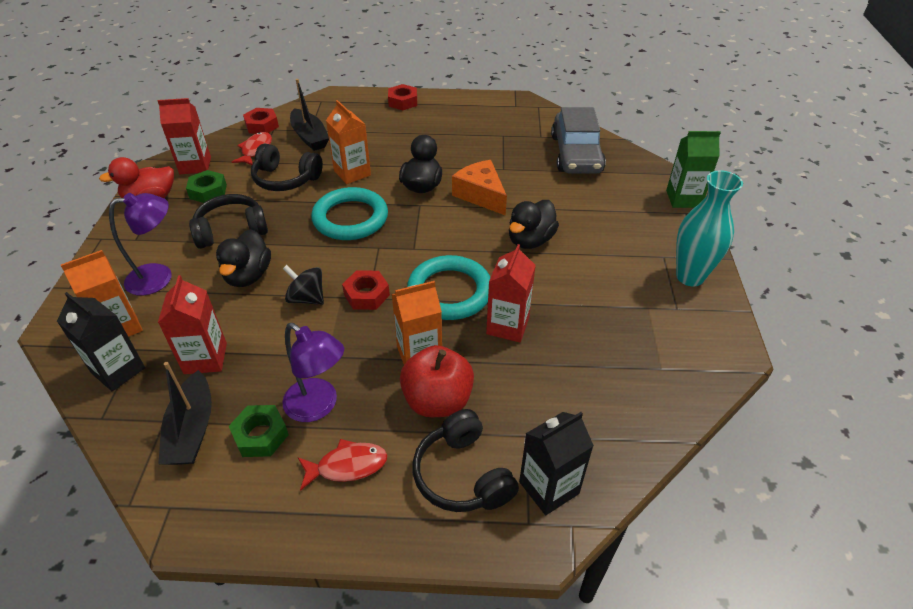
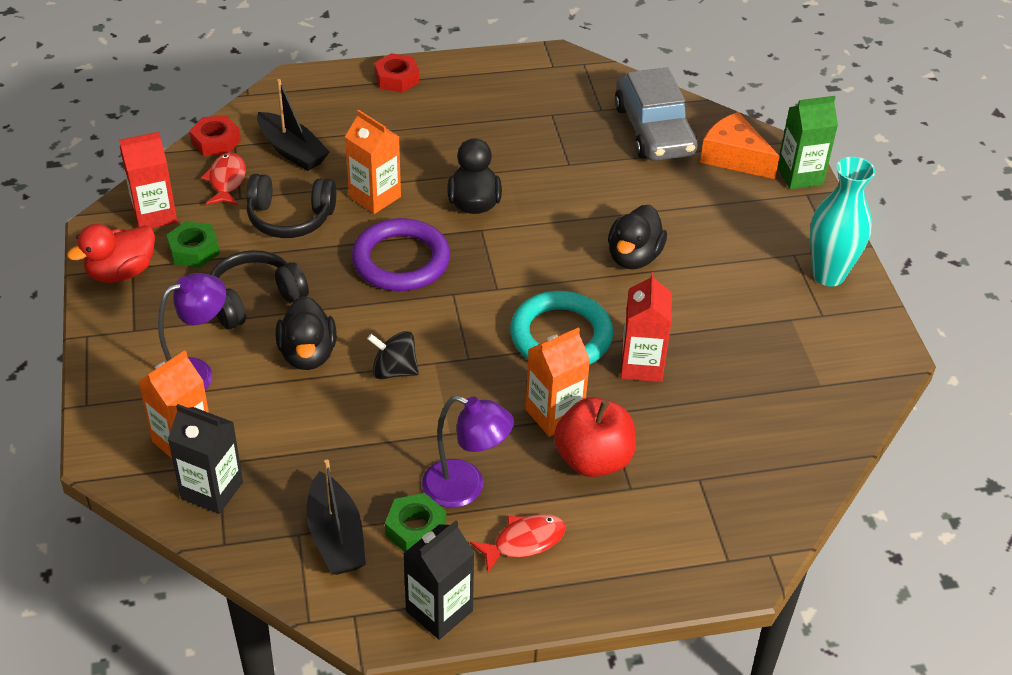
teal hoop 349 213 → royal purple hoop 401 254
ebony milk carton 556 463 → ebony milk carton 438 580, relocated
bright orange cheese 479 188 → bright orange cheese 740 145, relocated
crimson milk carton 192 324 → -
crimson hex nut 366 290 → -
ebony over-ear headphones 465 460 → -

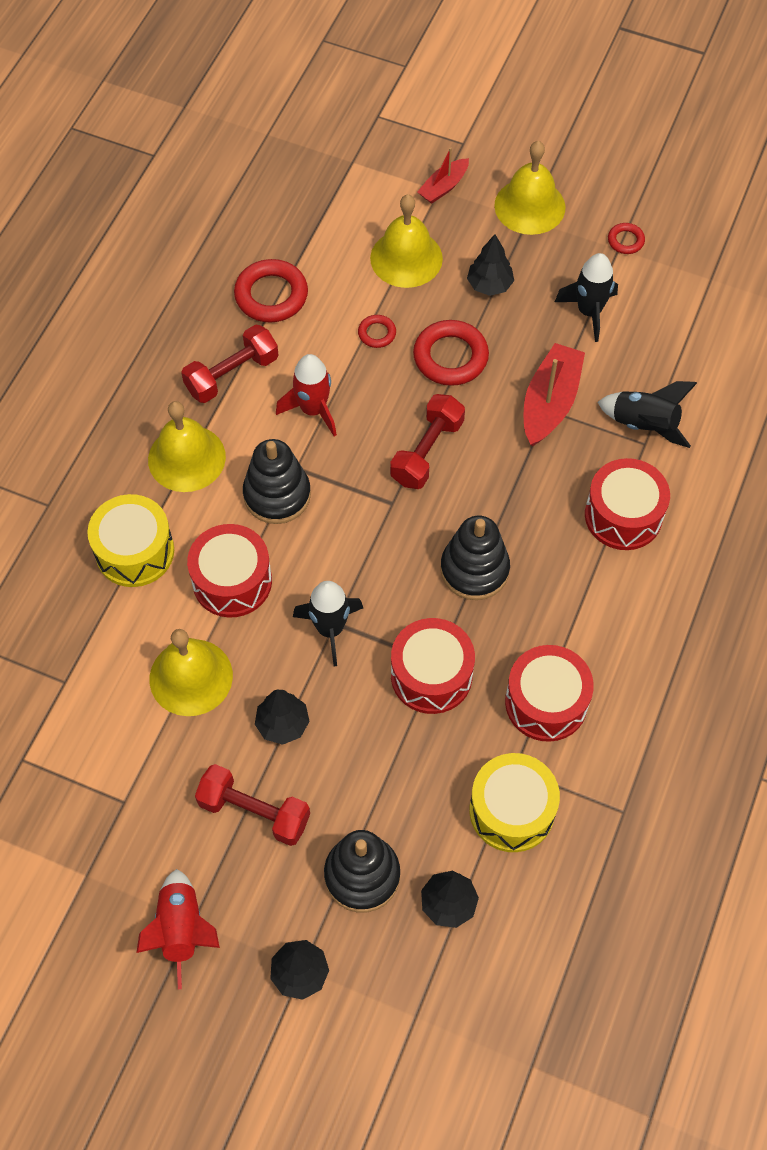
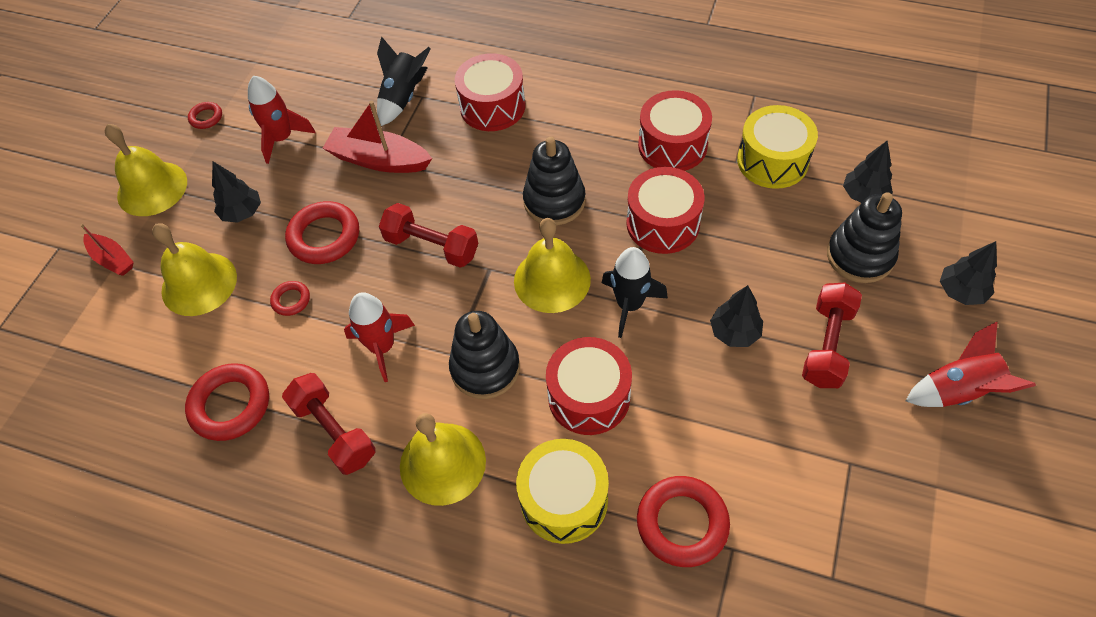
ebony rocket 586 297 → crimson rocket 282 120
golden school bell 191 672 → golden school bell 552 265, relocated
- → crimson hoop 683 521

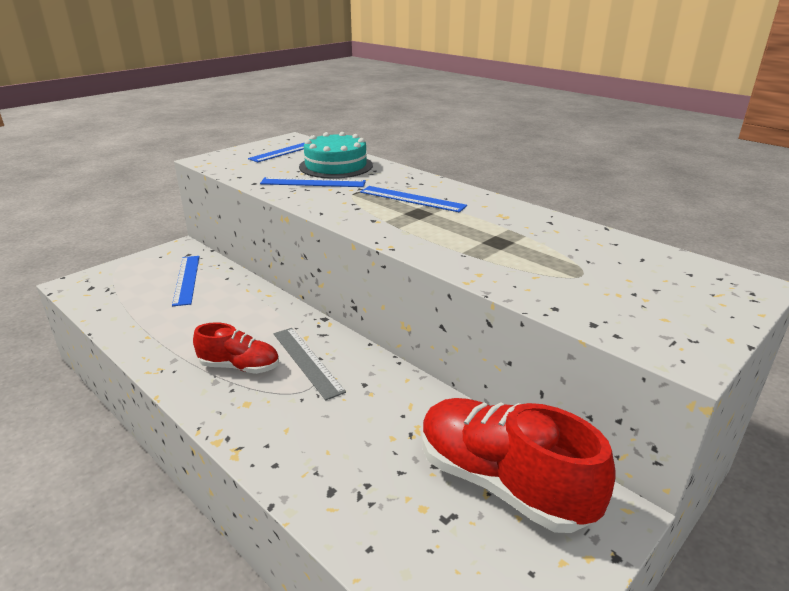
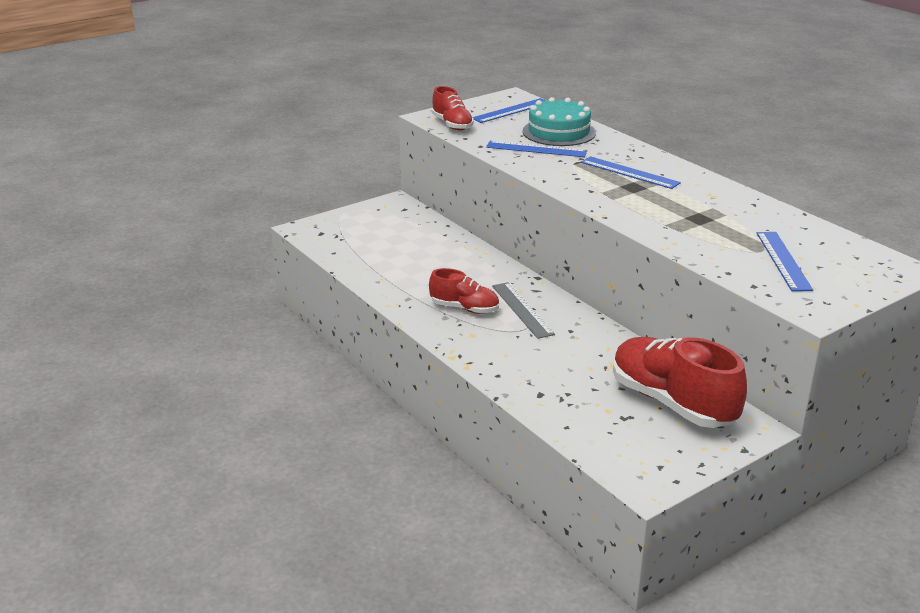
- → crimson lace-up shoe 453 108
cobalt measuring stick 186 281 → cobalt measuring stick 785 261, relocated

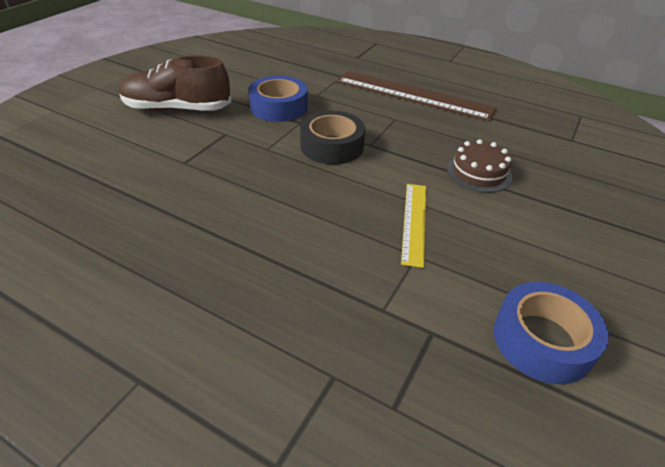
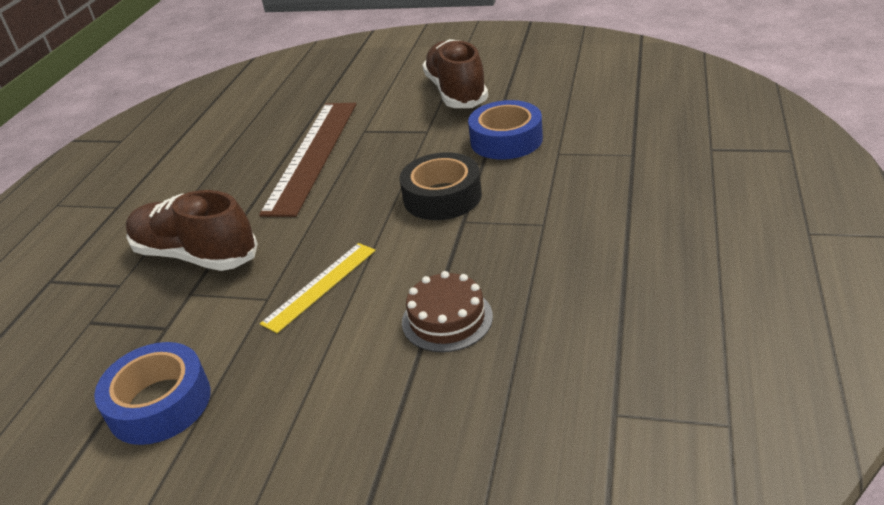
- → dark brown lace-up shoe 192 230
dark brown measuring stick 416 96 → dark brown measuring stick 307 160, relocated
golden measuring stick 413 226 → golden measuring stick 318 288, 45 degrees counterclockwise

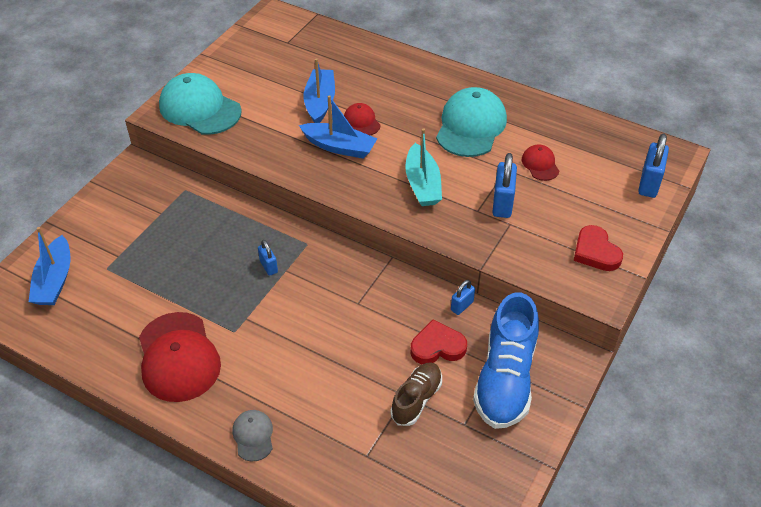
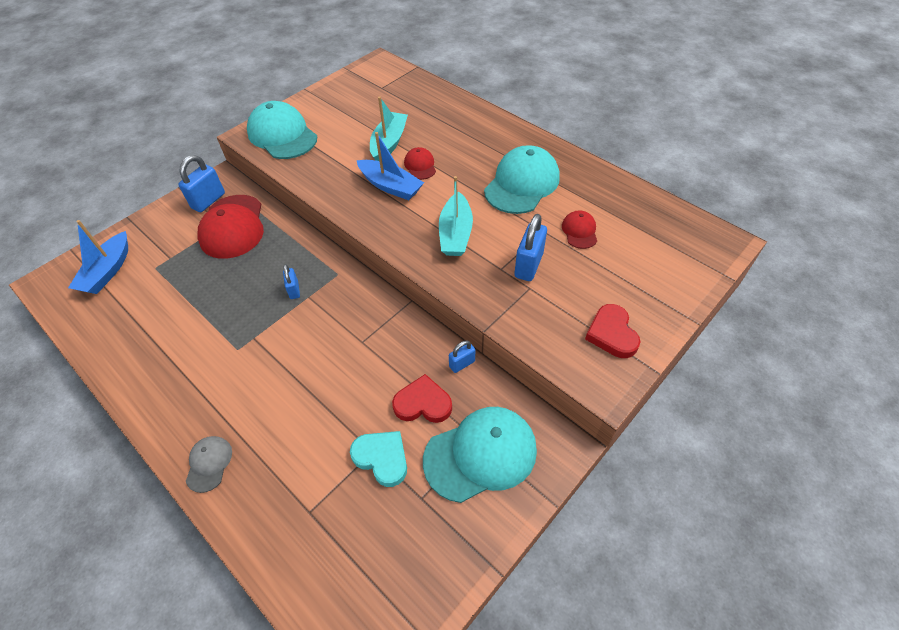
cobalt padlock 653 166 → cobalt padlock 201 183, relocated
crimson baseball cap 180 357 → crimson baseball cap 230 227, relocated
dark brown lace-up shoe 416 394 → teal heart shape 378 459
cobalt sailboat 319 90 → teal sailboat 389 129
cobalt lace-up shoe 506 361 → teal baseball cap 480 455

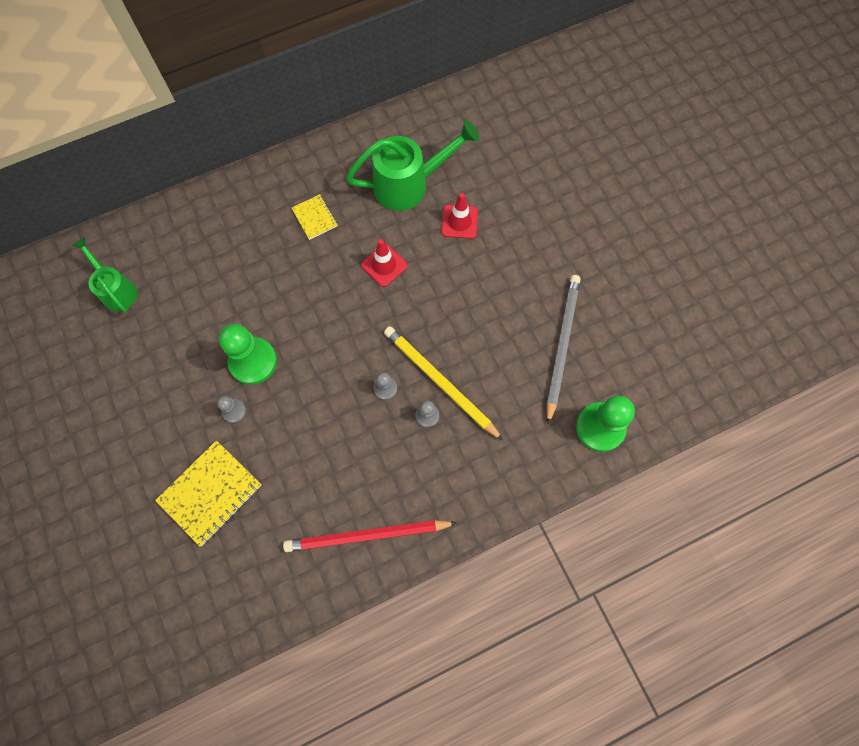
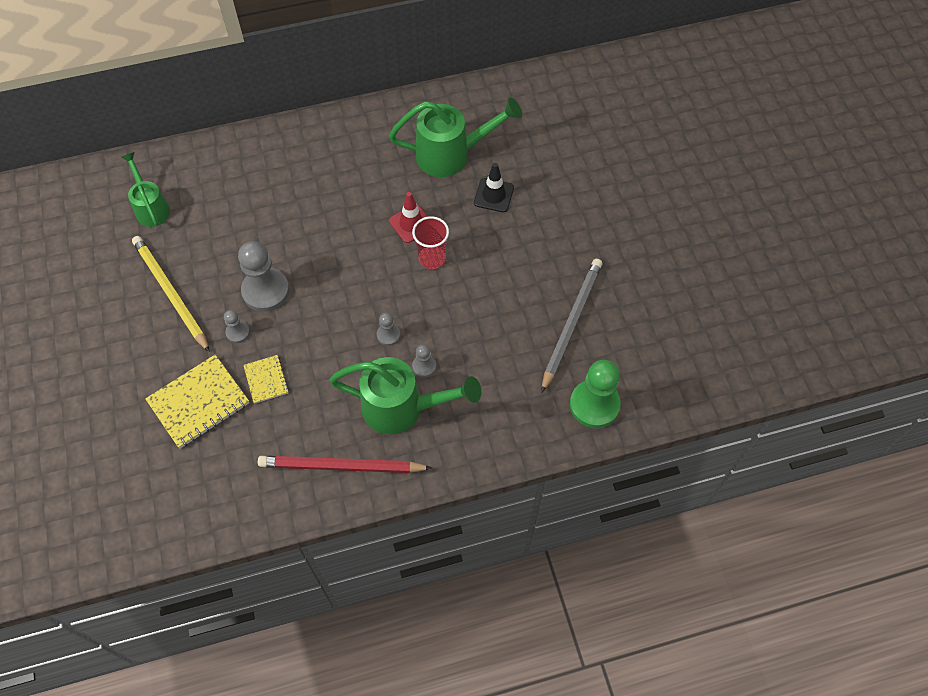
golden pencil 443 383 → golden pencil 171 294, relocated
emerald chess pawn 248 354 → gray chess pawn 263 276
golden notebook 314 217 → golden notebook 266 379, relocated
- → emerald watering can 405 395
- → crimson beaker 430 242
crimson safety cone 459 216 → ebony safety cone 494 187

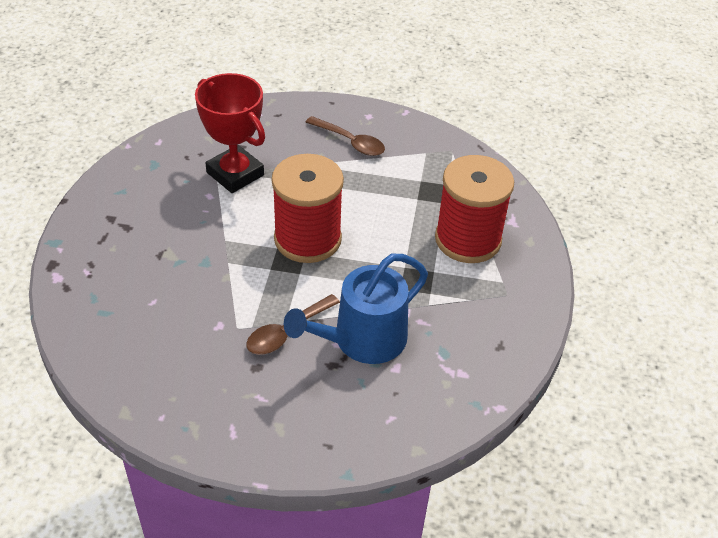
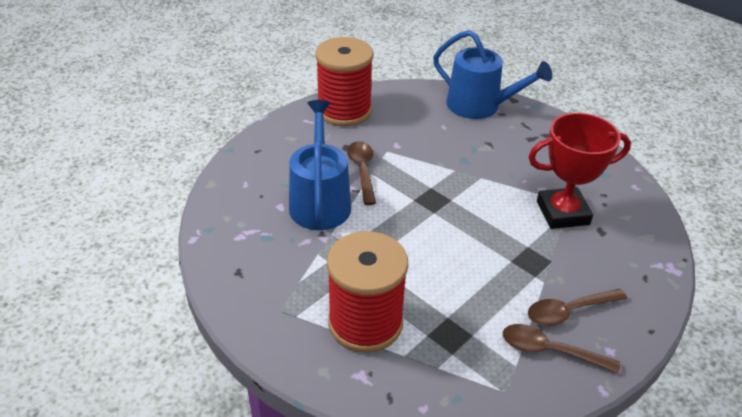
crimson reel of thread 307 208 → crimson reel of thread 344 81, relocated
- → cobalt watering can 492 74
- → dark brown spoon 561 349

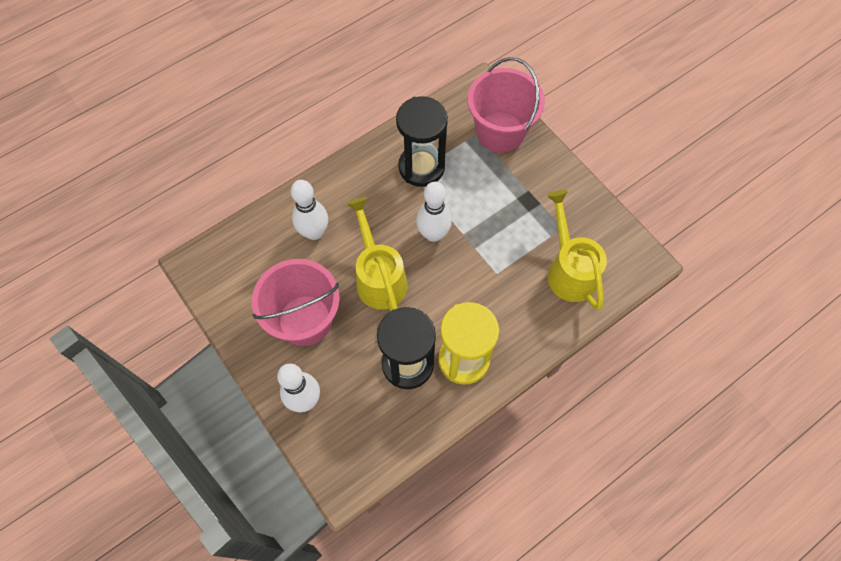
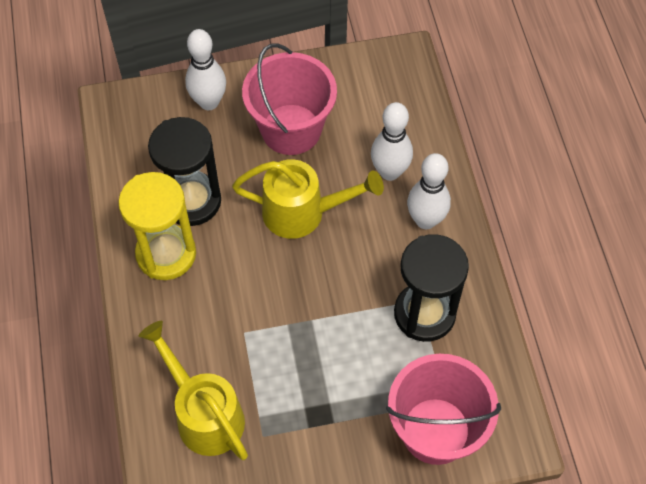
golden watering can 576 250 → golden watering can 193 390, 135 degrees counterclockwise
pure white bowling pin 434 212 → pure white bowling pin 429 191, relocated

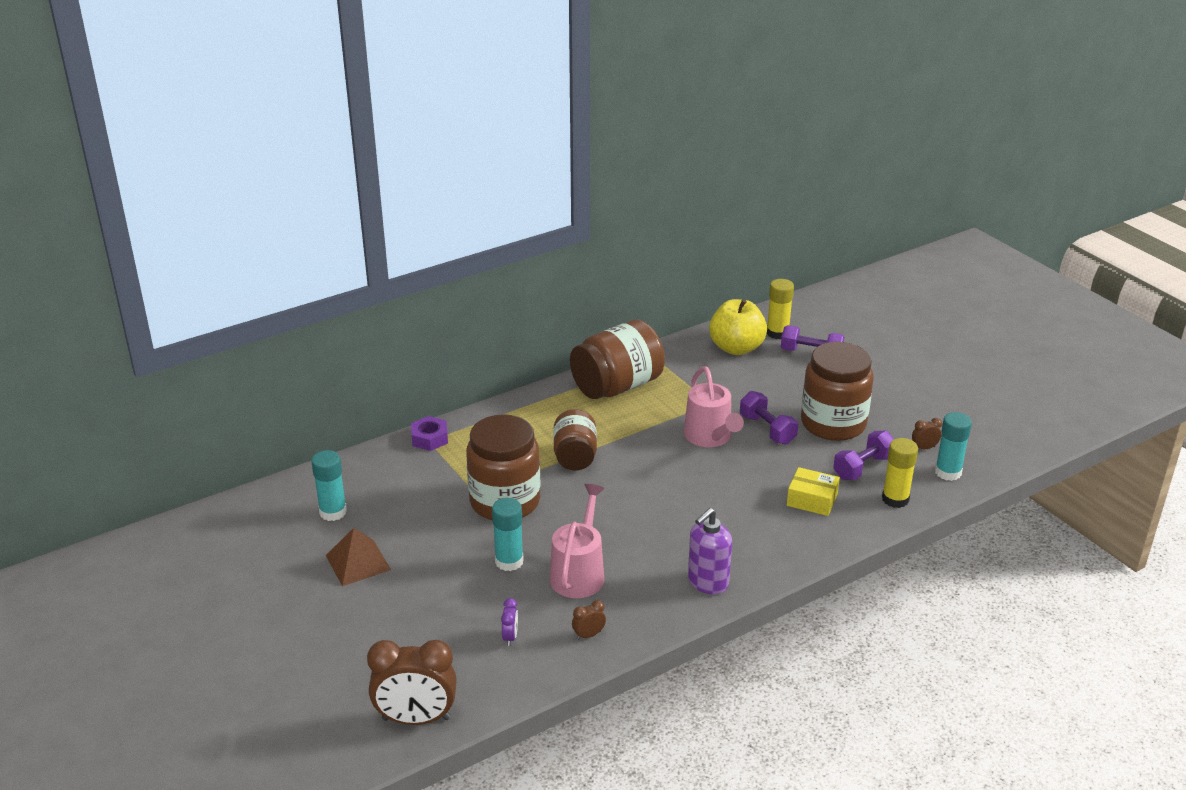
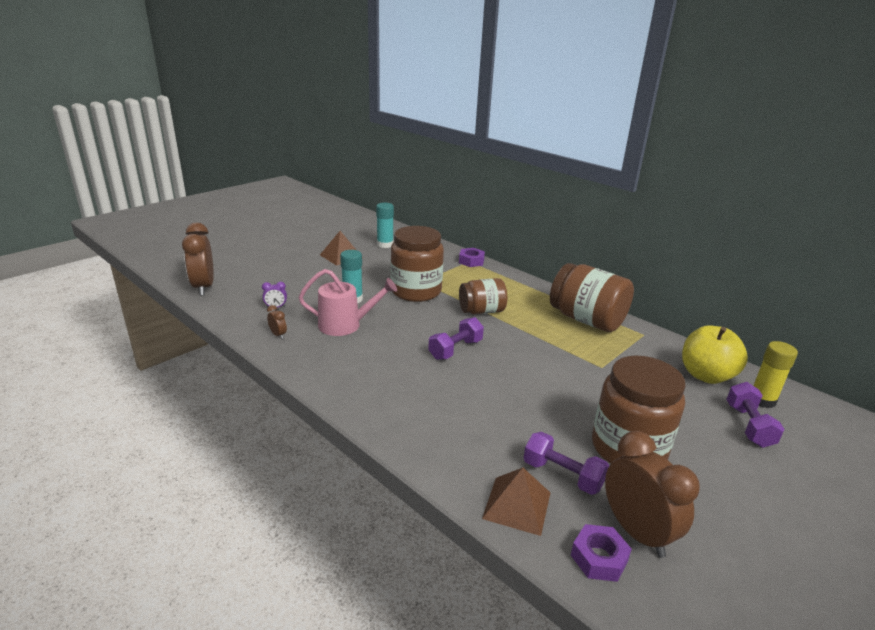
royal purple free weight 769 417 → royal purple free weight 456 338, relocated
golden stick of glue 900 473 → dark brown pyramid 516 502
teal stick of glue 953 446 → royal purple hex nut 601 553
dark brown alarm clock 927 433 → dark brown alarm clock 652 494, x2.33
pink watering can 714 406 → -
royal purple pump bottle 710 551 → -
golden parcel 813 491 → -

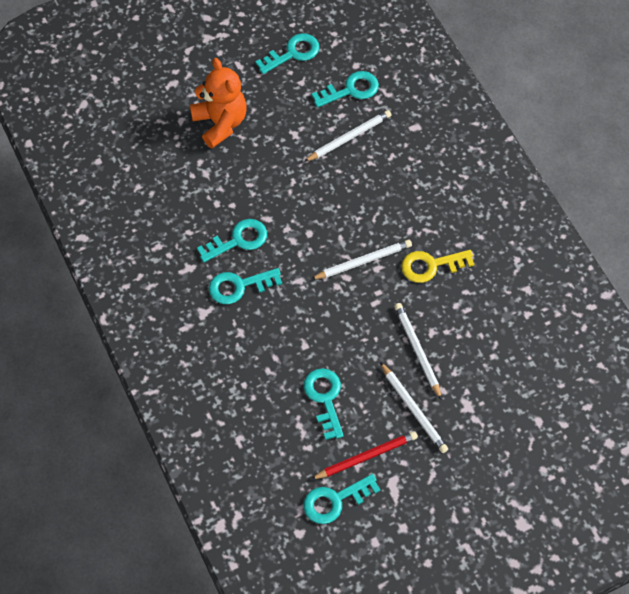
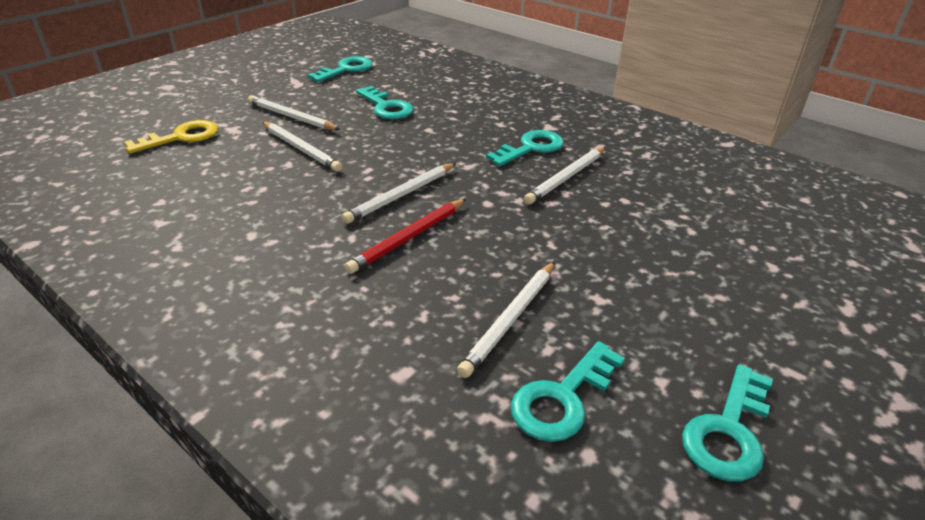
golden door key 437 266 → golden door key 171 137, relocated
crimson pencil 364 455 → crimson pencil 405 236, relocated
teal door key 232 240 → pure white pencil 565 175
bright orange teddy bear 218 103 → -

